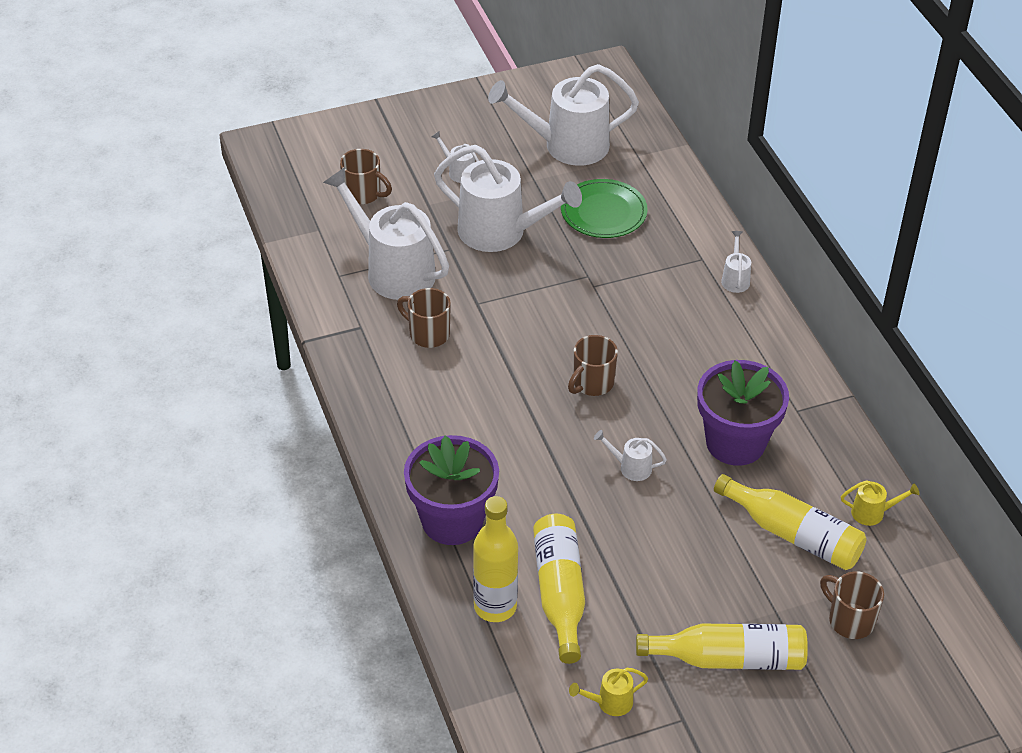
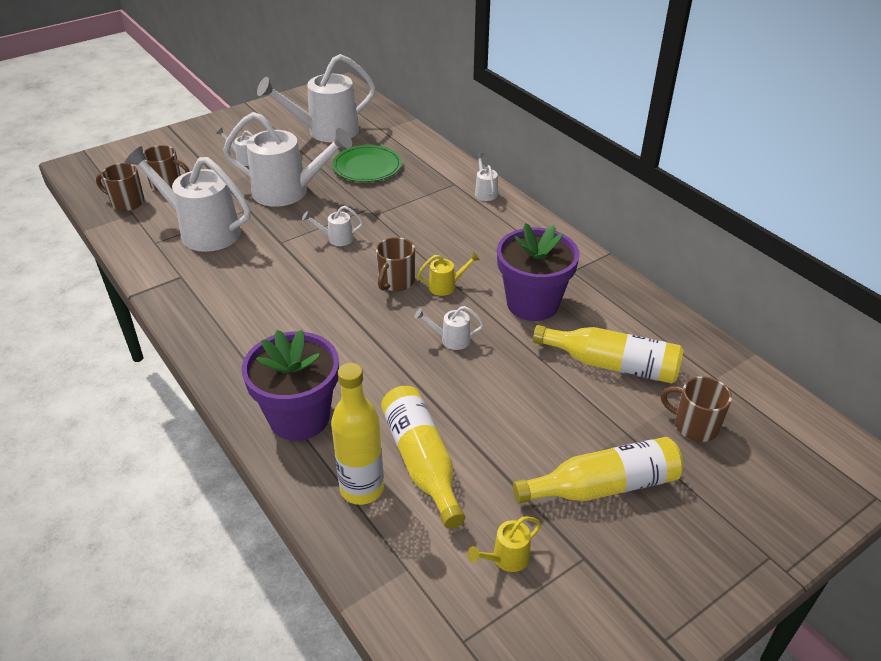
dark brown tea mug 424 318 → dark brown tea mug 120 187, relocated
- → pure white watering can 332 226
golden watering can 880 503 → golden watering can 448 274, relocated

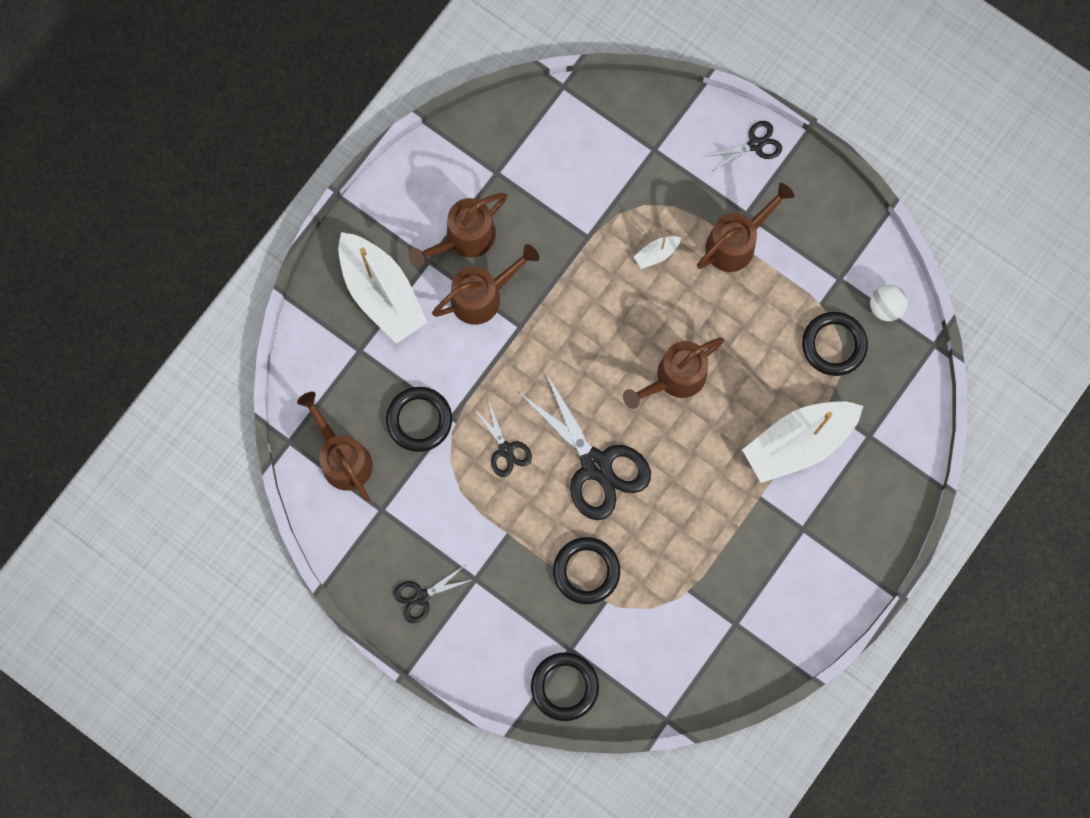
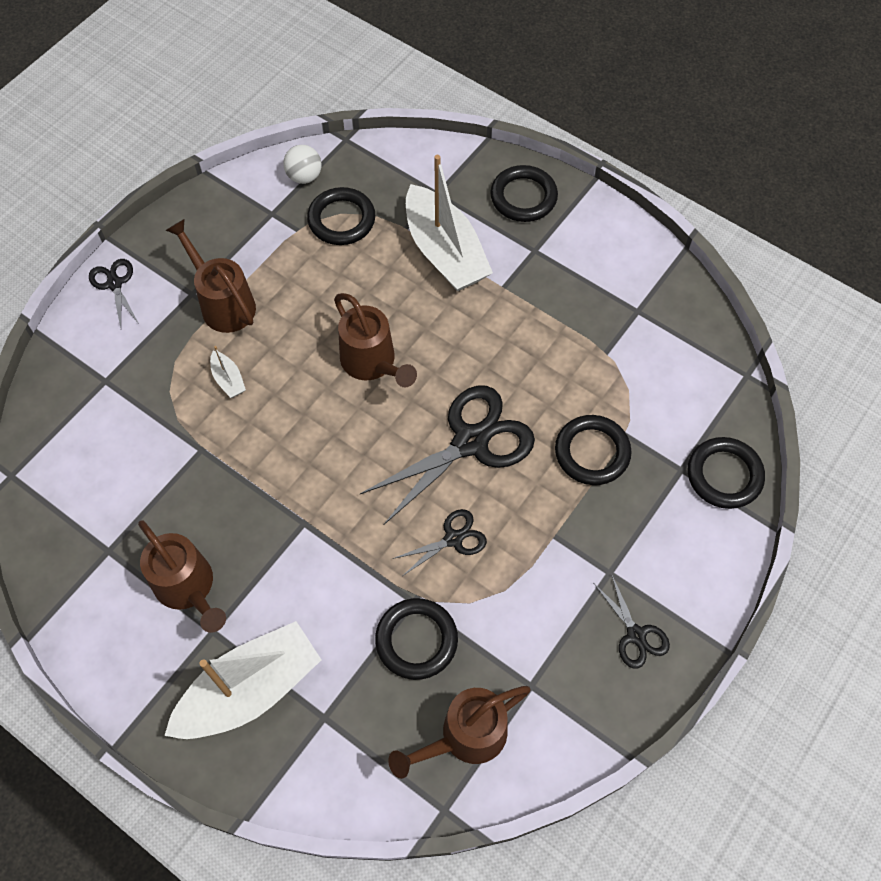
- → ebony hoop 524 193
dark brown watering can 485 284 → -

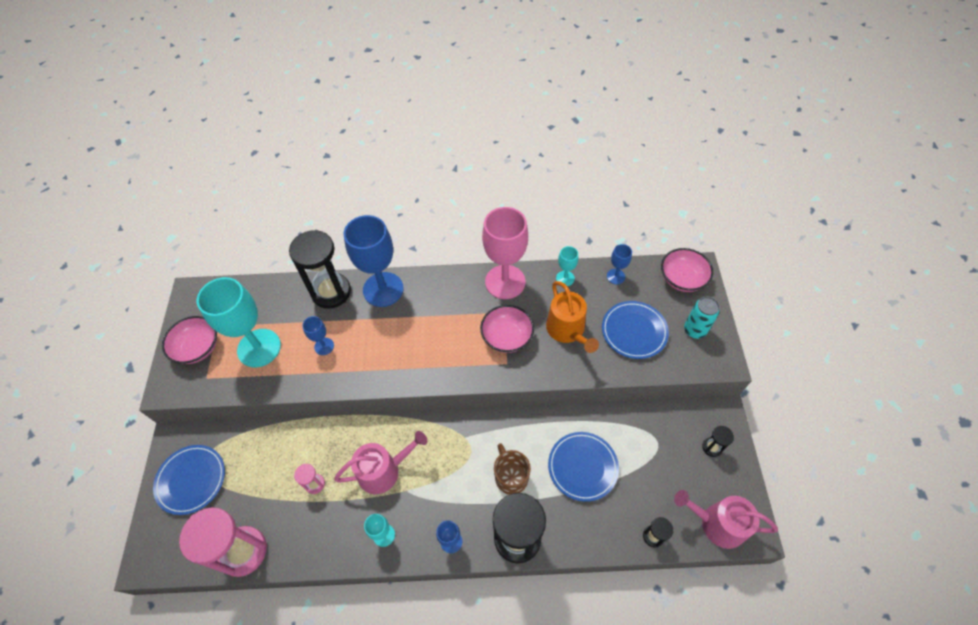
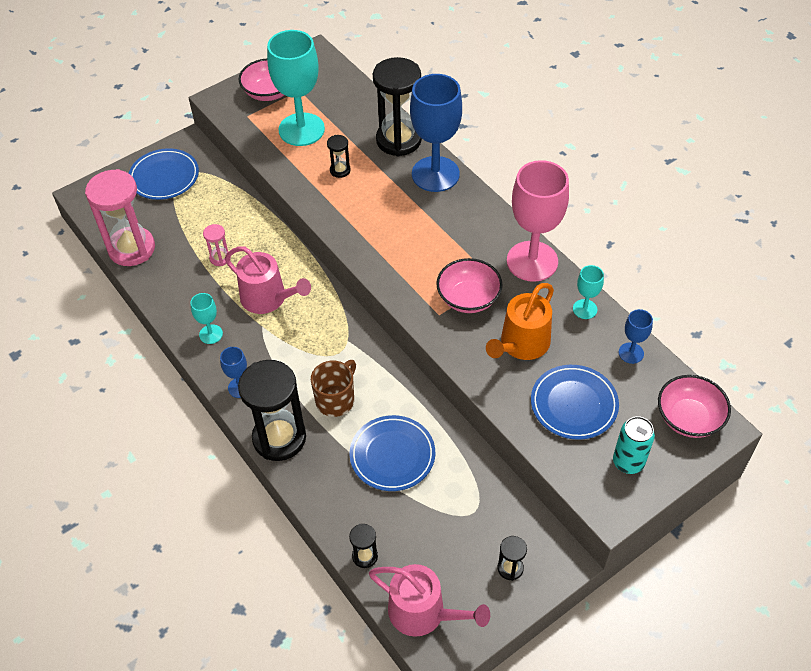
cobalt chalice 318 335 → ebony sand timer 339 156
pink watering can 726 519 → pink watering can 429 600, 135 degrees clockwise

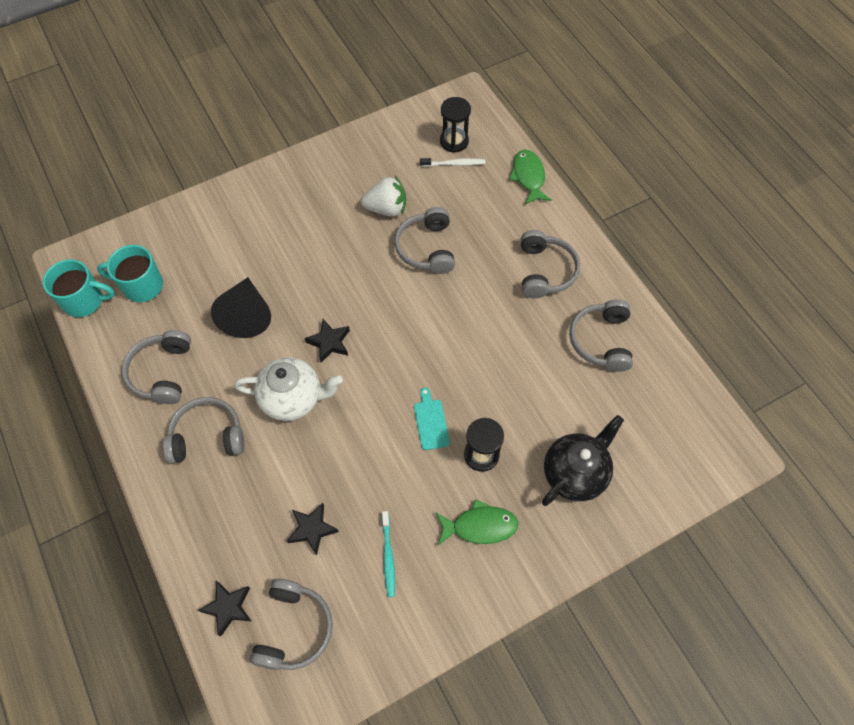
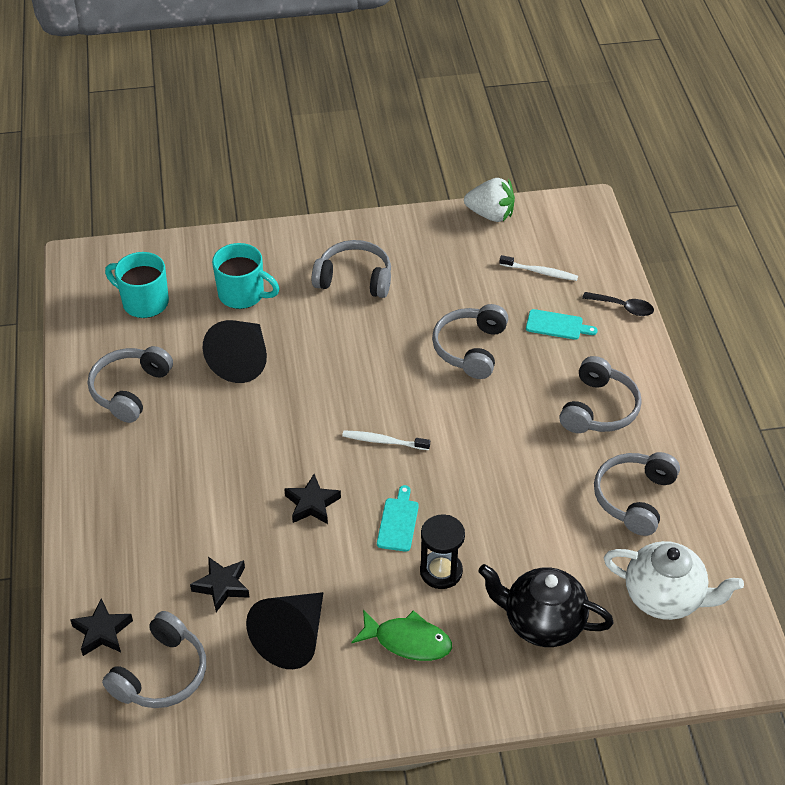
teal tea mug 79 288 → teal tea mug 246 276, relocated
teal toothbrush 388 554 → ebony cone shape 284 630
ebony five-pointed star 327 341 → ebony five-pointed star 312 499, relocated
gray over-ear headphones 203 430 → gray over-ear headphones 351 269, relocated
- → pure white toothbrush 386 440
pure white berry 383 196 → pure white berry 489 200, relocated
ebony china teapot 583 460 → ebony china teapot 546 605, 135 degrees counterclockwise
- → teal chopping board 562 324
emerald fish 530 177 → ebony spoon 618 304
pure white china teapot 288 389 → pure white china teapot 674 580, relocated
ebony sand timer 455 125 → -

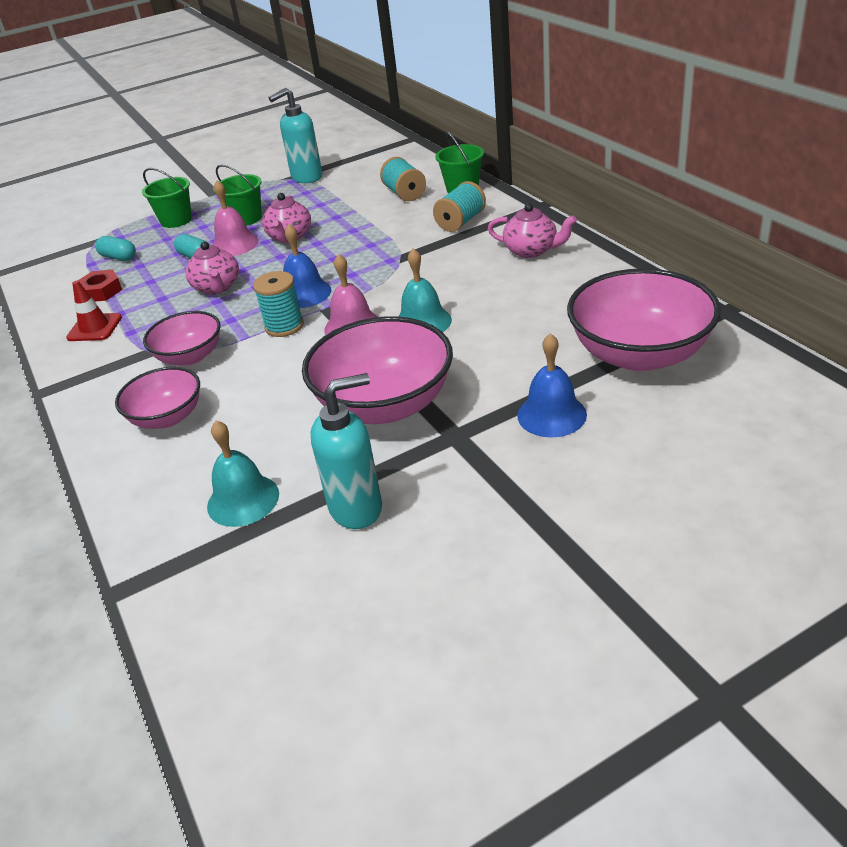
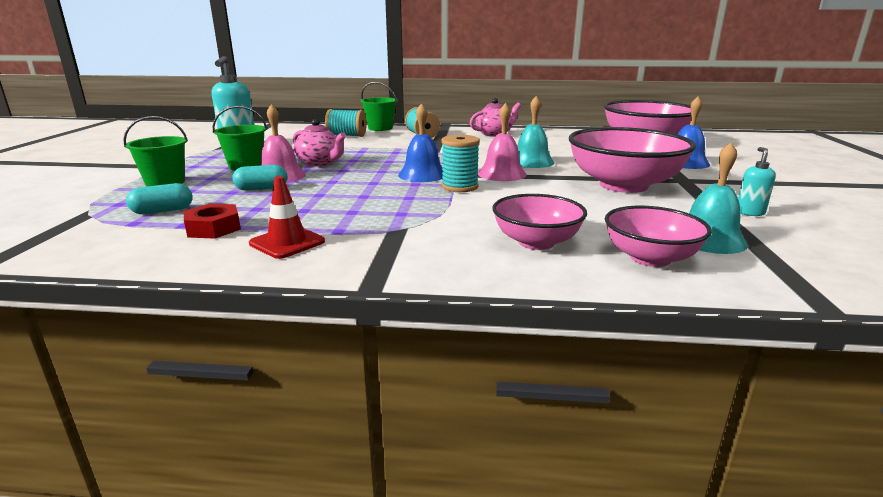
pink deep dish 182 338 → pink deep dish 658 236, relocated
teal pump bottle 346 451 → teal pump bottle 757 181, x0.51
pink china teapot 212 268 → -

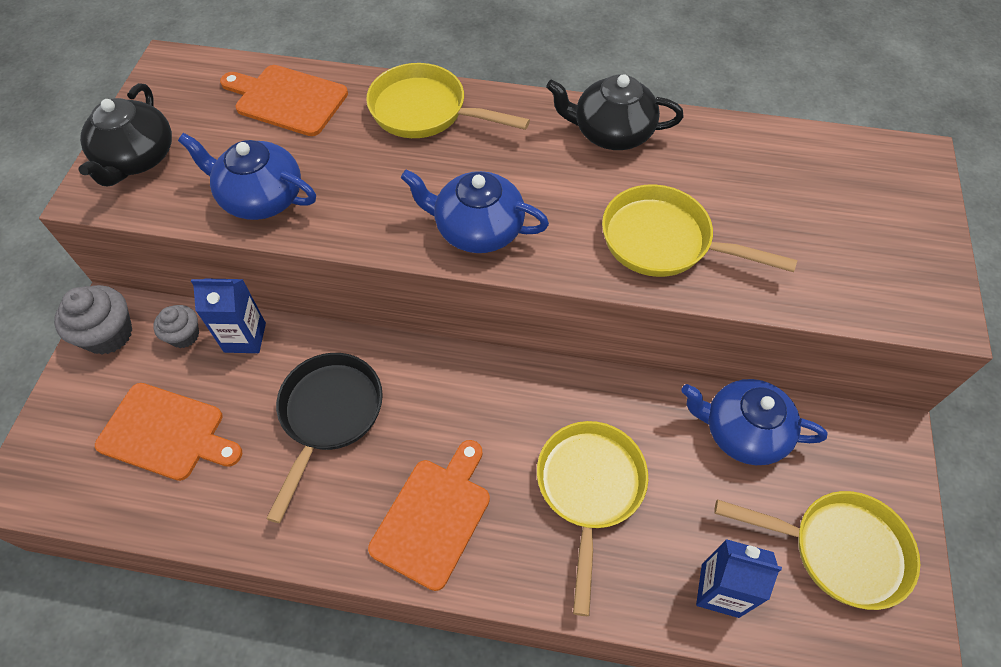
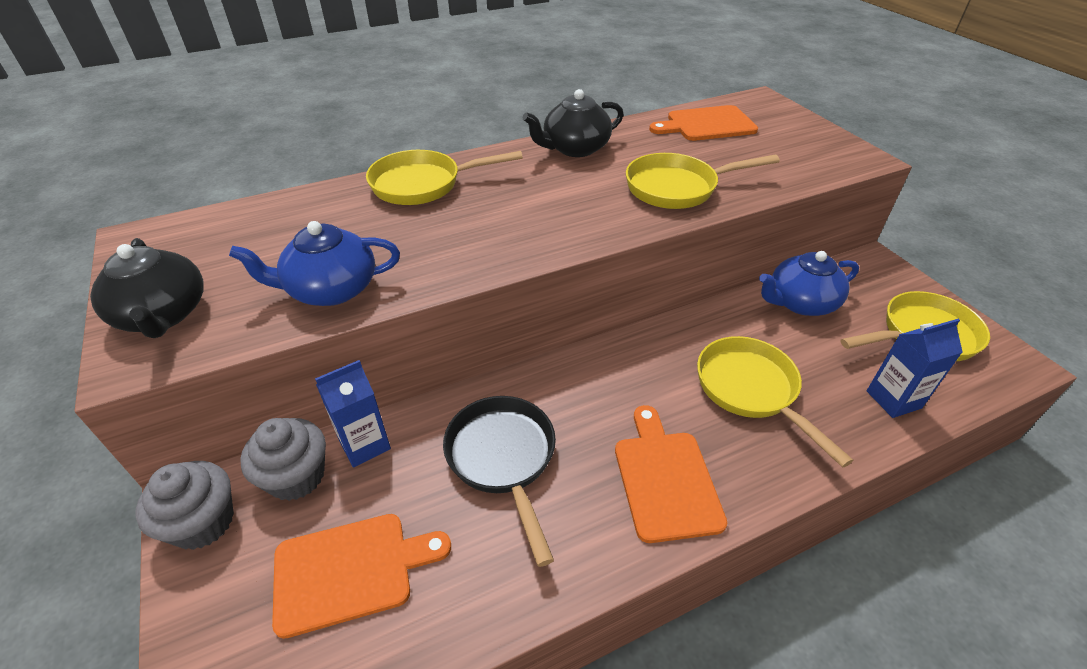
gray cupcake 176 326 → gray cupcake 283 459, x1.59
bright orange chopping board 284 100 → bright orange chopping board 703 123, relocated
cobalt china teapot 475 211 → -

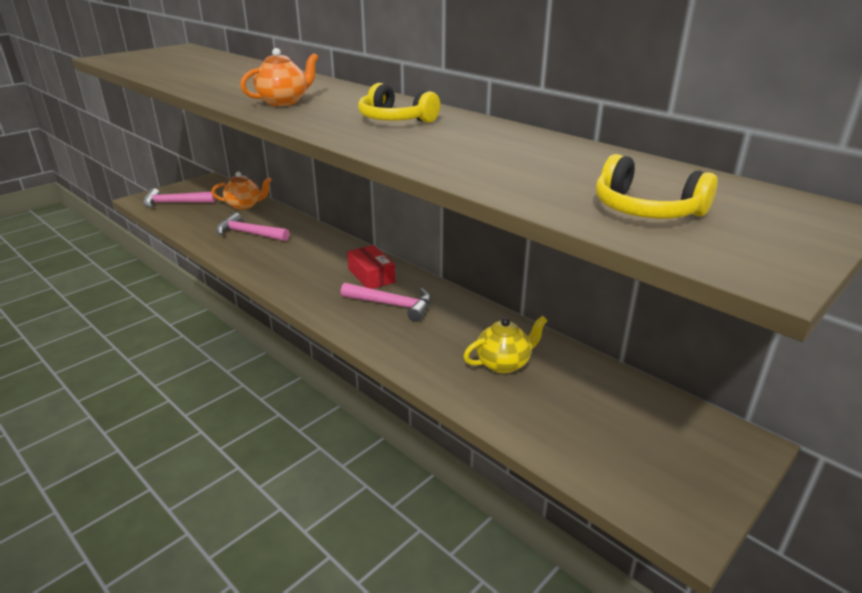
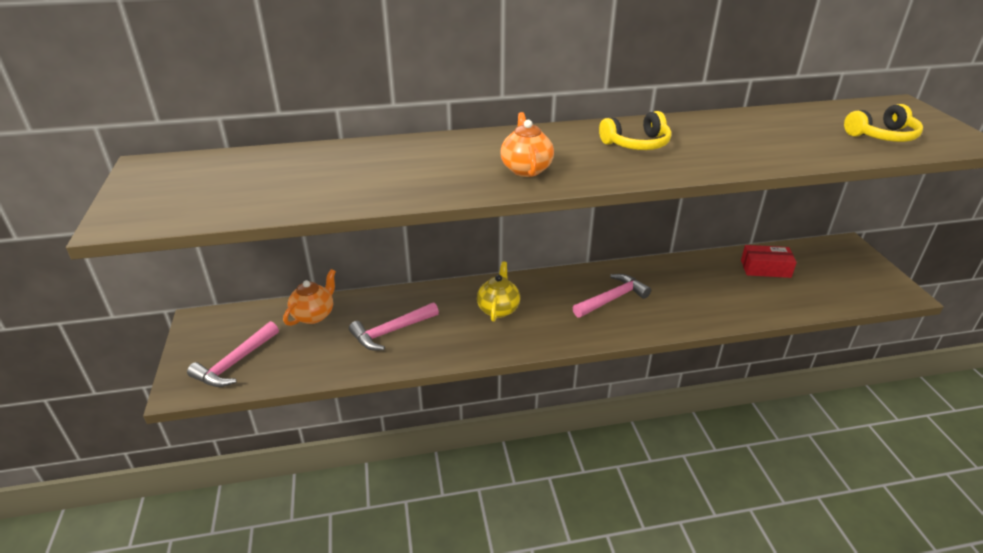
golden china teapot 505 345 → golden china teapot 498 291, relocated
crimson parcel 371 267 → crimson parcel 769 261, relocated

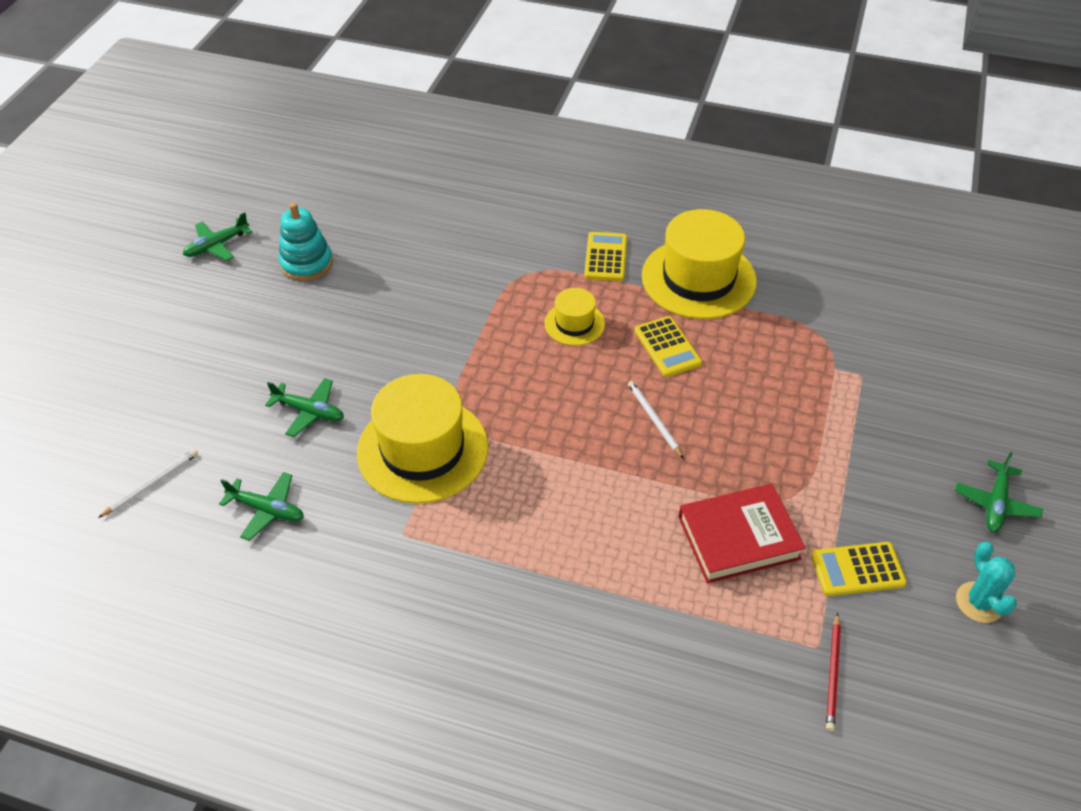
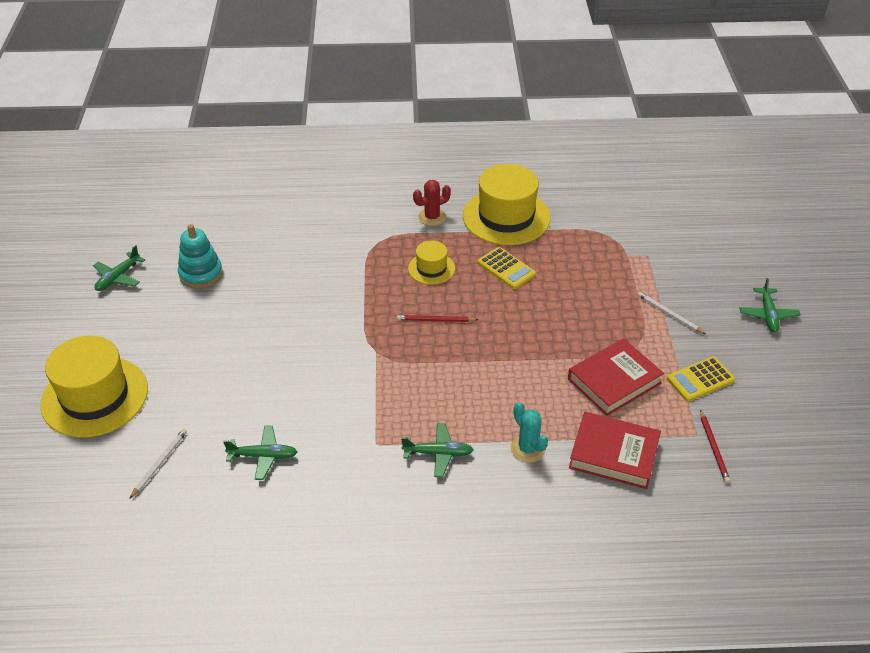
golden hat 422 439 → golden hat 94 386, relocated
- → crimson pencil 437 318
emerald toy plane 304 407 → emerald toy plane 437 450, relocated
golden pocket calculator 605 256 → crimson saguaro cactus 432 203
teal saguaro cactus 986 582 → teal saguaro cactus 529 432, relocated
- → crimson hardcover 615 450
pure white pencil 656 420 → pure white pencil 671 313, relocated

